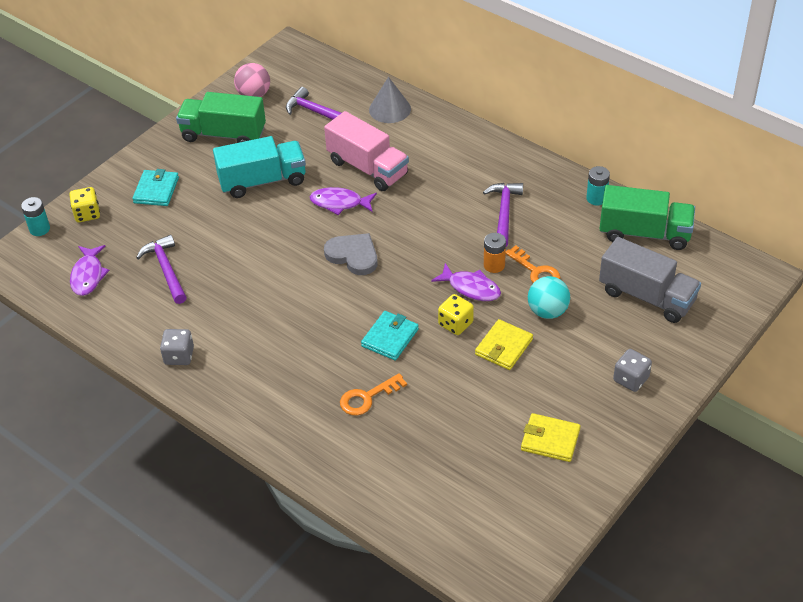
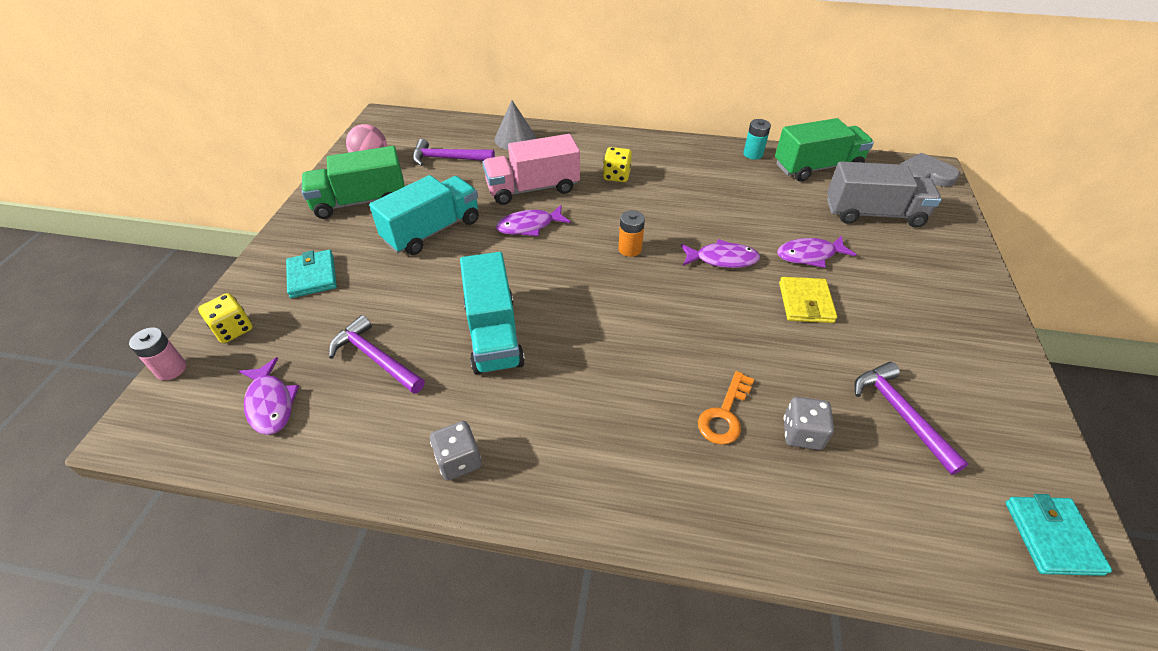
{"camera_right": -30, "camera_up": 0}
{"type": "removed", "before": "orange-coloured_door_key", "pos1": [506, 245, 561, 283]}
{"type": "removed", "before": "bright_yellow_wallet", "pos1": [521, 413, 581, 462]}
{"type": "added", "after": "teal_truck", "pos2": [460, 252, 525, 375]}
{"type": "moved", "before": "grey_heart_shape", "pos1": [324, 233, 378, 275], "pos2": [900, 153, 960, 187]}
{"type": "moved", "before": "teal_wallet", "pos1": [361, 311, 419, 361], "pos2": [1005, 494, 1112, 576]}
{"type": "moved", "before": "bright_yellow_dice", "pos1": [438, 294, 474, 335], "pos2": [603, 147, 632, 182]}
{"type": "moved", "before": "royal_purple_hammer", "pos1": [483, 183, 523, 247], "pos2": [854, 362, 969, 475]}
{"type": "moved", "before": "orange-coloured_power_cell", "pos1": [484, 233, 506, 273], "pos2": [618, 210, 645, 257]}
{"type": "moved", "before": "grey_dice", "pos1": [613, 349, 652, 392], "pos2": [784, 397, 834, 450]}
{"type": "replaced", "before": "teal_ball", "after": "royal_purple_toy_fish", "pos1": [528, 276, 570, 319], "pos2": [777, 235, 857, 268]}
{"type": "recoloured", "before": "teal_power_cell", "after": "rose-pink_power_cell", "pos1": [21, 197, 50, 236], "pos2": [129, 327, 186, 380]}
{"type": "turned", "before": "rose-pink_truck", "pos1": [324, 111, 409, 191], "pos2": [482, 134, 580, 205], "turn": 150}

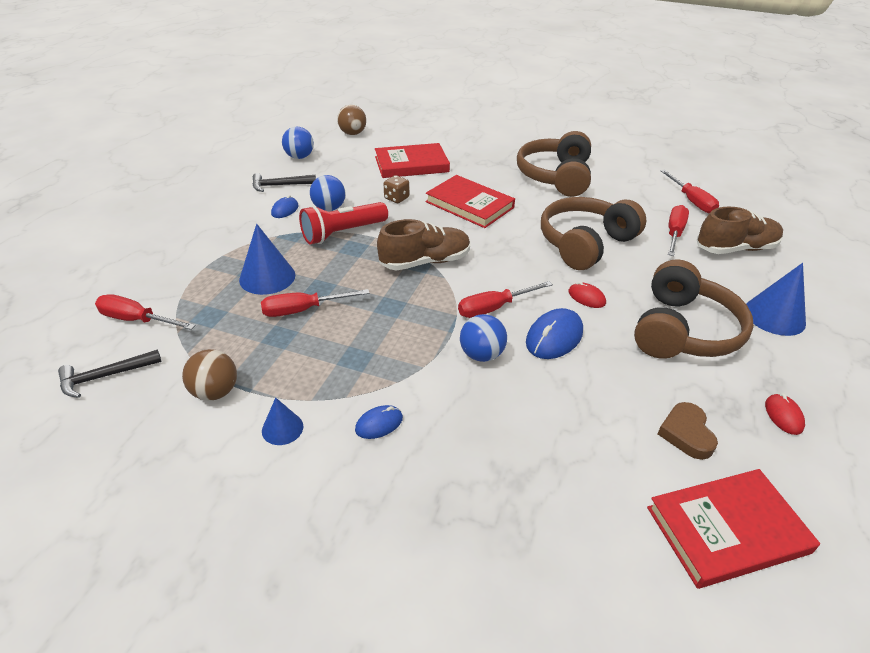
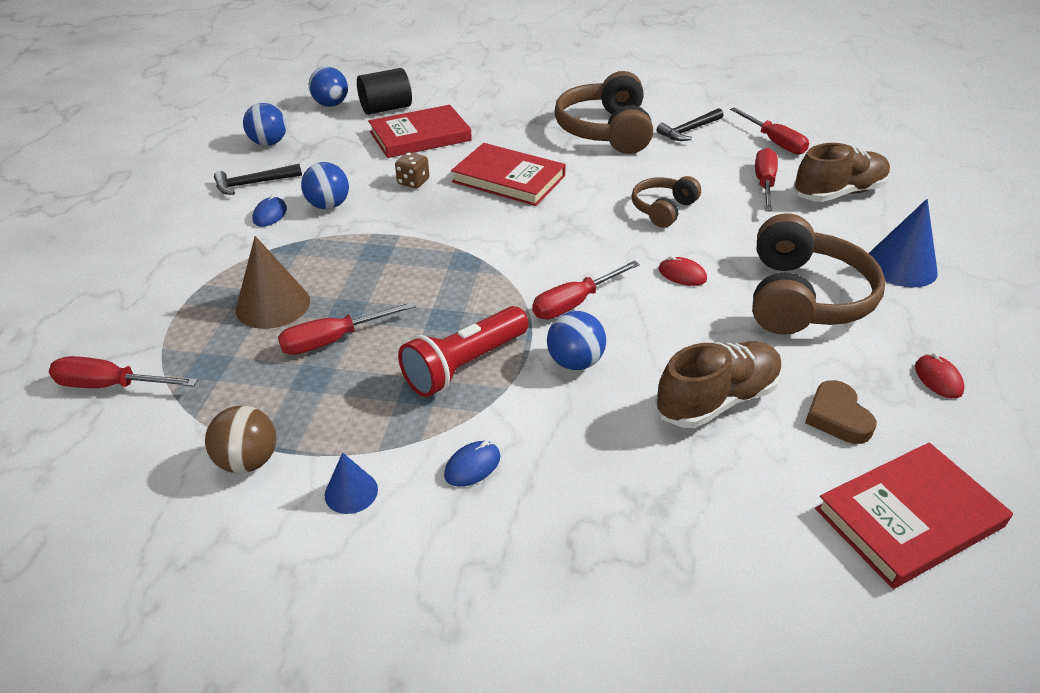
{"camera_right": -10, "camera_up": 0}
{"type": "removed", "before": "cobalt_mouse", "pos1": [526, 308, 583, 359]}
{"type": "added", "after": "ebony_cylinder_shape", "pos2": [357, 68, 412, 115]}
{"type": "moved", "before": "ebony_hammer", "pos1": [58, 350, 162, 398], "pos2": [657, 108, 723, 141]}
{"type": "moved", "before": "scarlet_pocket_torch", "pos1": [299, 202, 388, 244], "pos2": [398, 306, 529, 397]}
{"type": "moved", "before": "dark_brown_shoe", "pos1": [377, 219, 470, 271], "pos2": [655, 341, 782, 428]}
{"type": "recoloured", "before": "cobalt_cone", "after": "dark_brown_cone", "pos1": [239, 224, 295, 295], "pos2": [236, 236, 310, 329]}
{"type": "recoloured", "before": "dark_brown_ball", "after": "cobalt_ball", "pos1": [337, 105, 366, 135], "pos2": [309, 66, 348, 107]}
{"type": "resized", "before": "dark_brown_headset", "pos1": [541, 197, 646, 270], "pos2": [632, 176, 701, 227], "scale": 0.55}

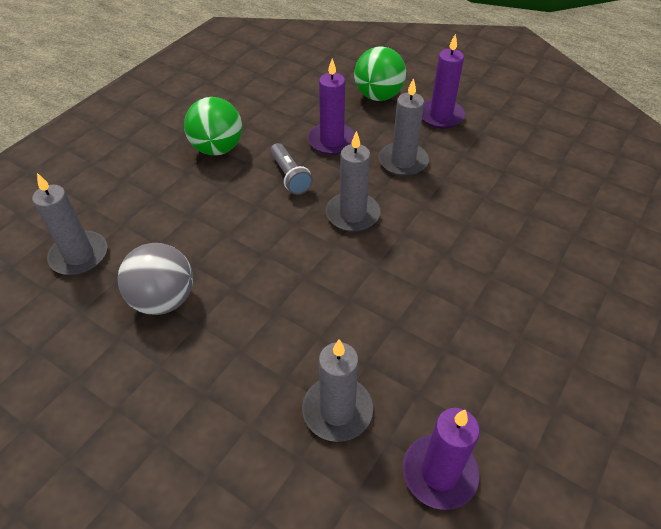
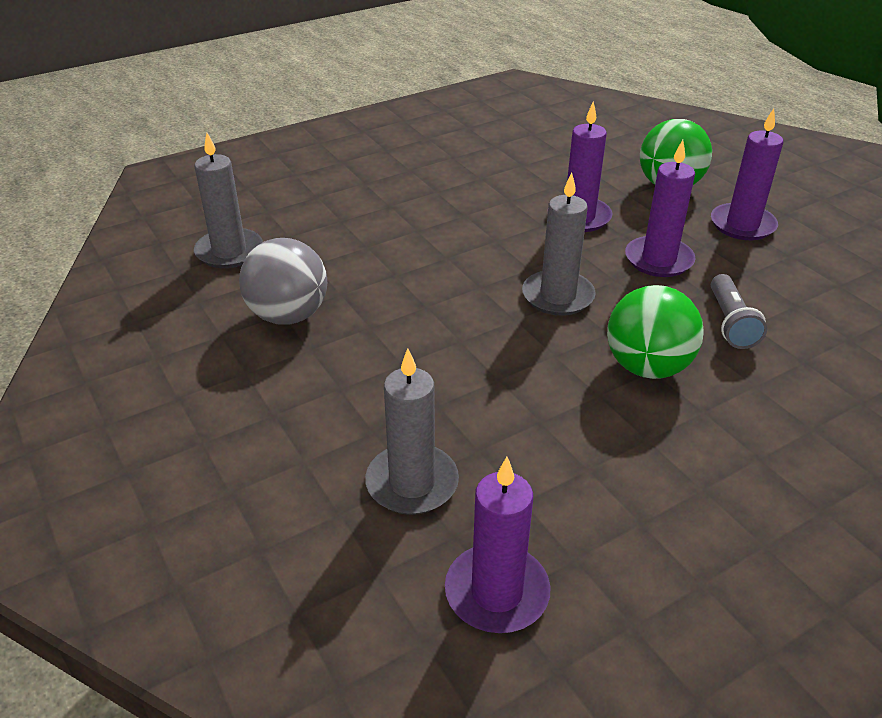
{"camera_right": 25, "camera_up": -10}
{"type": "moved", "before": "emerald_ball", "pos1": [184, 97, 242, 156], "pos2": [607, 285, 703, 379]}
{"type": "moved", "before": "grey_pocket_torch", "pos1": [270, 143, 313, 195], "pos2": [711, 274, 767, 349]}
{"type": "recoloured", "before": "grey_candle", "after": "royal_purple_candle", "pos1": [378, 78, 429, 176], "pos2": [625, 140, 696, 277]}

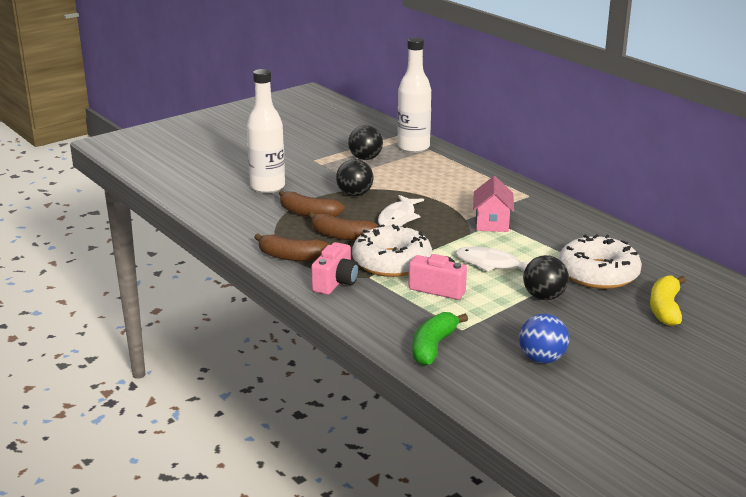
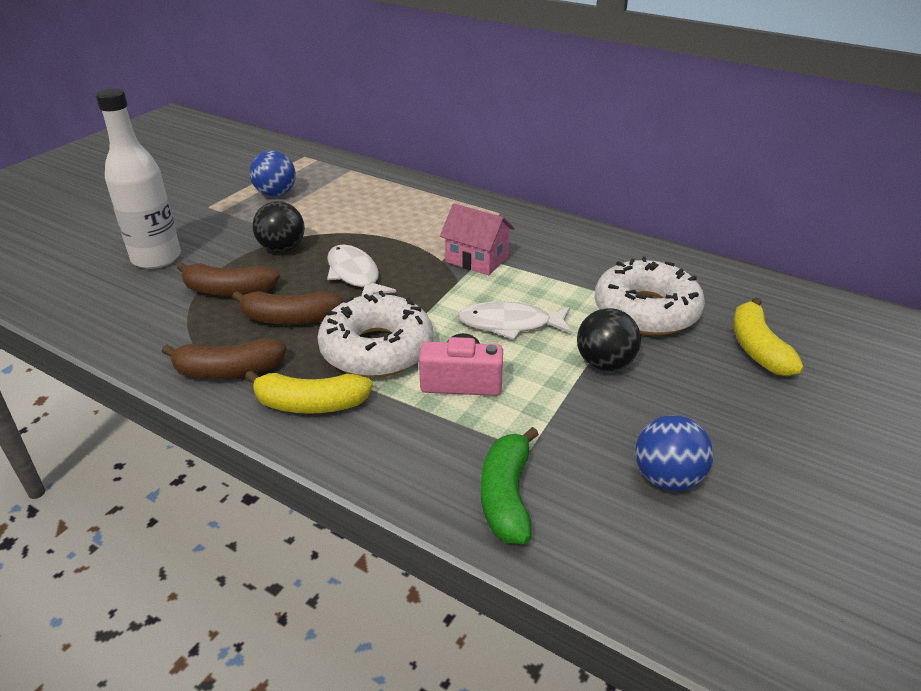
{"camera_right": -20, "camera_up": 10}
{"type": "removed", "before": "snow-white_flask", "pos1": [398, 37, 431, 153]}
{"type": "replaced", "before": "rose-pink_camera", "after": "bright_yellow_banana", "pos1": [311, 242, 359, 295], "pos2": [245, 370, 373, 414]}
{"type": "recoloured", "before": "ebony_ball", "after": "cobalt_ball", "pos1": [348, 125, 383, 160], "pos2": [249, 151, 296, 197]}
{"type": "turned", "before": "snow-white_toy_fish", "pos1": [378, 195, 424, 226], "pos2": [327, 245, 396, 296], "turn": 150}
{"type": "turned", "before": "rose-pink_cottage", "pos1": [473, 176, 514, 232], "pos2": [440, 204, 515, 275], "turn": -45}

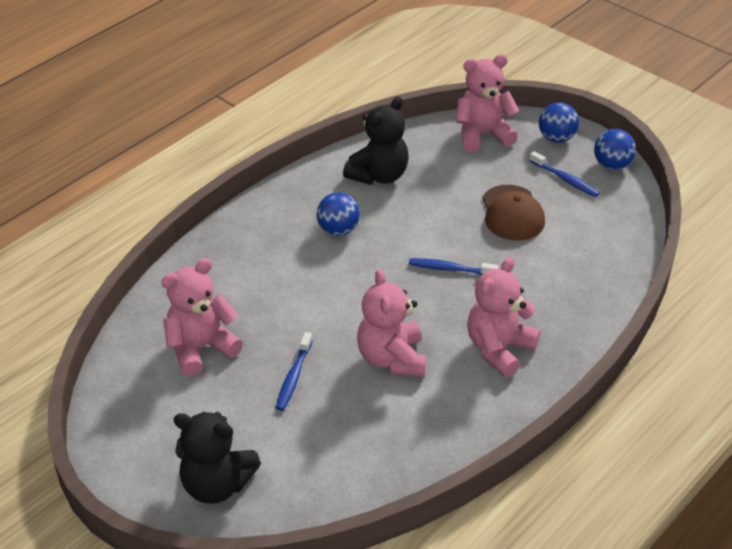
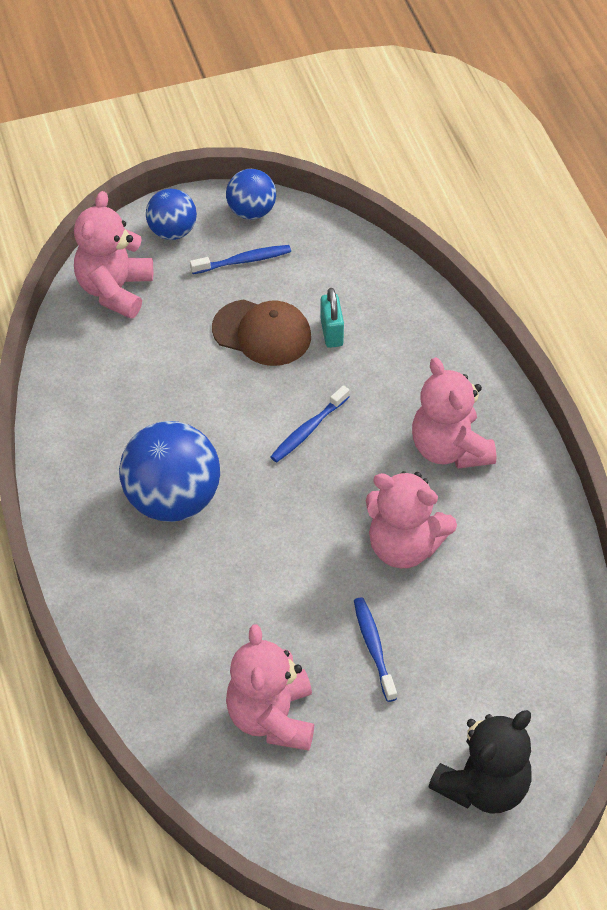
{"camera_right": -60, "camera_up": 10}
{"type": "removed", "before": "ebony_teddy", "pos1": [343, 96, 409, 185]}
{"type": "added", "after": "teal_lock", "pos2": [320, 288, 344, 348]}
{"type": "turned", "before": "cobalt_dental_brush", "pos1": [276, 332, 313, 411], "pos2": [354, 597, 397, 702], "turn": -150}
{"type": "resized", "before": "cobalt_ball", "pos1": [316, 192, 360, 236], "pos2": [119, 421, 220, 522], "scale": 1.76}

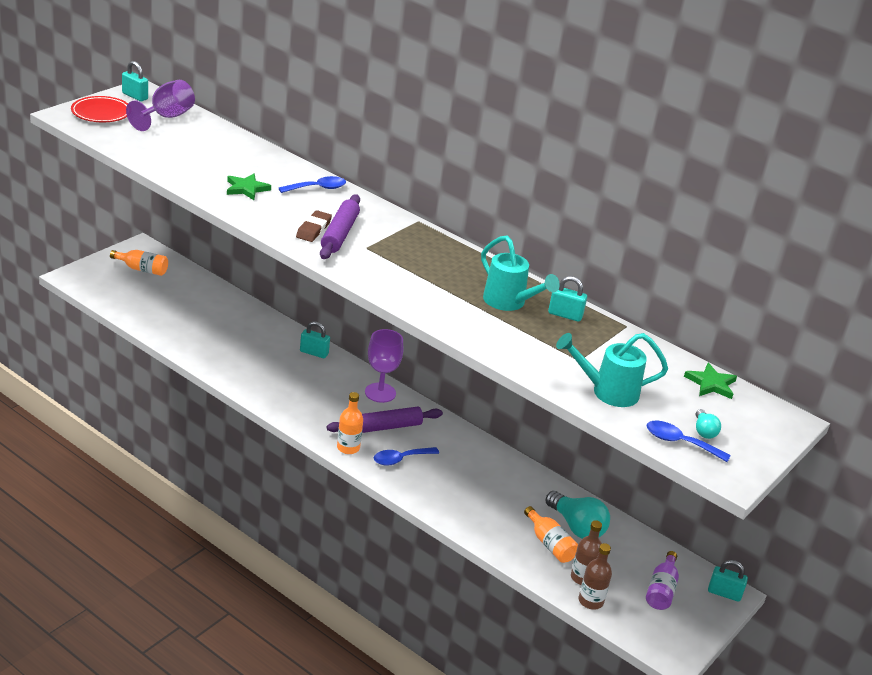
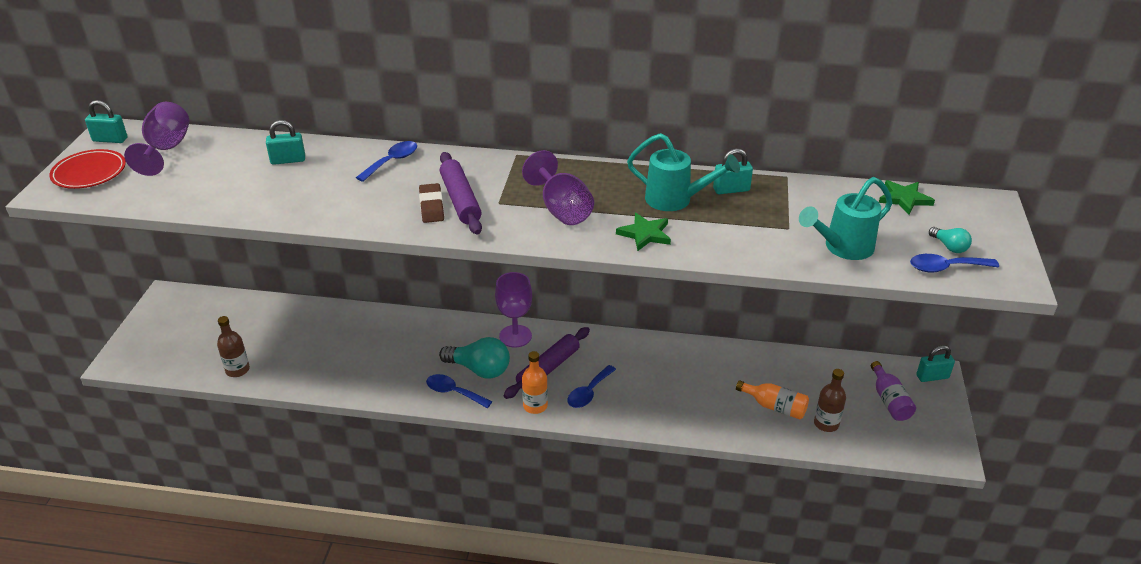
{"camera_right": -25, "camera_up": 5}
{"type": "removed", "before": "orange-coloured_flask", "pos1": [110, 250, 168, 276]}
{"type": "added", "after": "cobalt_spoon", "pos2": [426, 374, 492, 408]}
{"type": "added", "after": "royal_purple_chalice", "pos2": [522, 150, 594, 225]}
{"type": "moved", "before": "emerald_star_shape", "pos1": [227, 174, 271, 200], "pos2": [616, 213, 671, 251]}
{"type": "moved", "before": "teal_lock", "pos1": [300, 321, 330, 358], "pos2": [266, 120, 305, 165]}
{"type": "moved", "before": "teal_light_bulb", "pos1": [545, 491, 610, 539], "pos2": [439, 337, 510, 379]}
{"type": "moved", "before": "dark_brown_flask", "pos1": [579, 543, 612, 609], "pos2": [217, 316, 250, 377]}

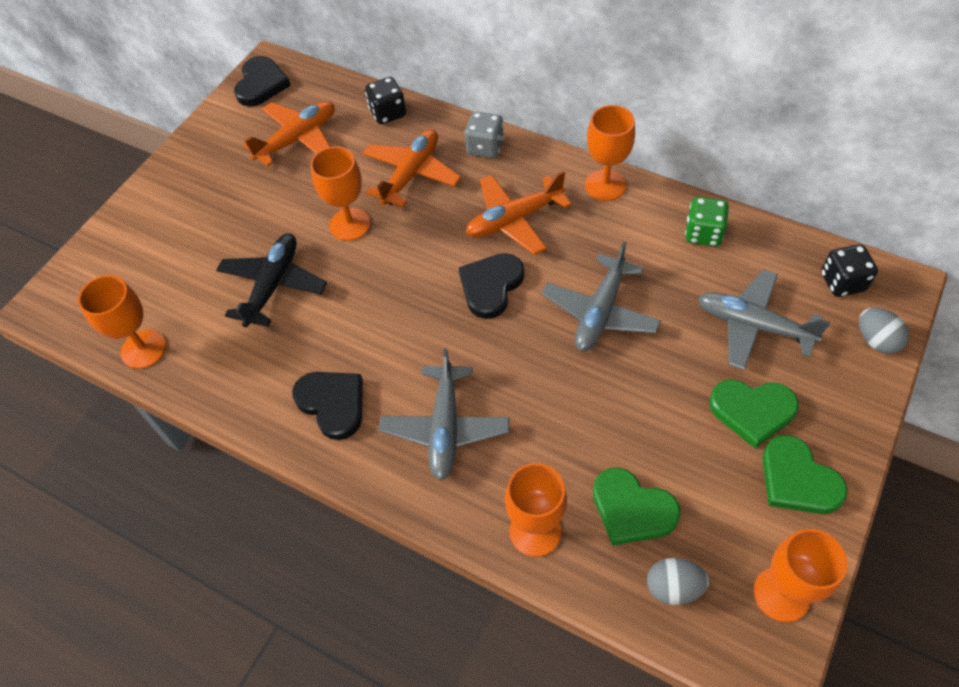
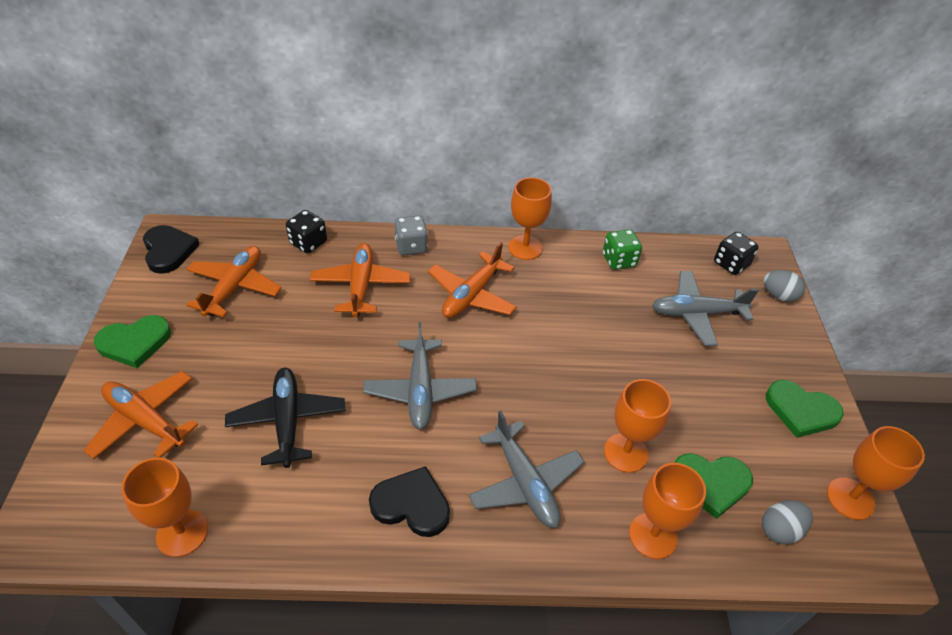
{"camera_right": -35, "camera_up": -10}
{"type": "removed", "before": "ebony_heart_shape", "pos1": [459, 253, 524, 319]}
{"type": "added", "after": "orange-coloured_aeroplane", "pos2": [83, 371, 198, 459]}
{"type": "moved", "before": "orange-coloured_chalice", "pos1": [311, 146, 370, 241], "pos2": [604, 379, 671, 473]}
{"type": "moved", "before": "grey_aeroplane", "pos1": [542, 242, 661, 352], "pos2": [363, 322, 477, 430]}
{"type": "moved", "before": "emerald_heart_shape", "pos1": [709, 379, 799, 448], "pos2": [94, 315, 171, 368]}

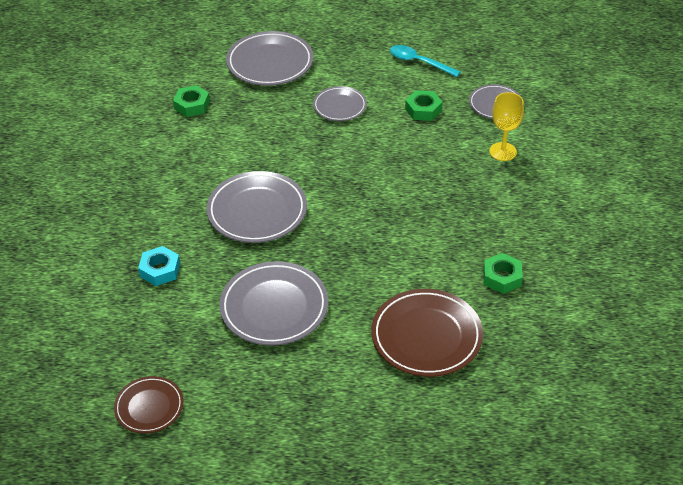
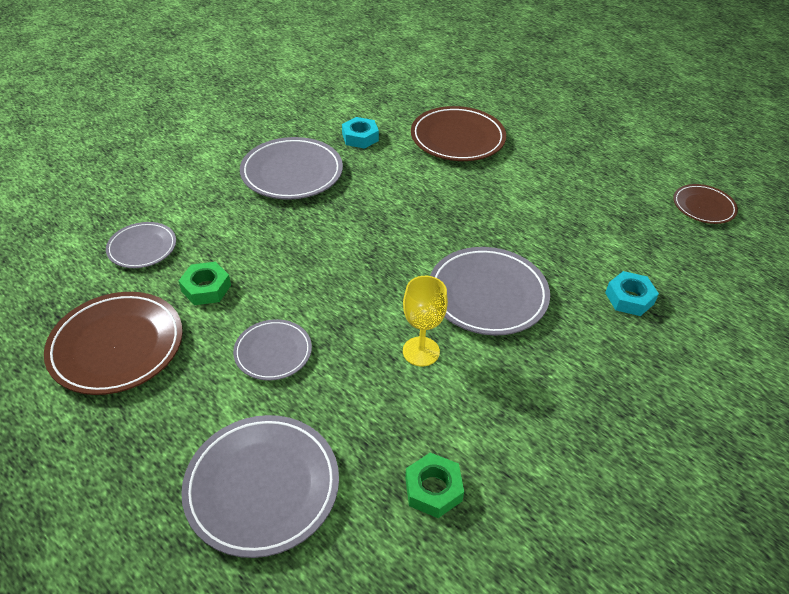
{"camera_right": -140, "camera_up": 0}
{"type": "moved", "before": "grey_plate", "pos1": [219, 261, 328, 346], "pos2": [240, 137, 343, 200]}
{"type": "moved", "before": "bright_yellow_chalice", "pos1": [489, 92, 524, 161], "pos2": [403, 276, 448, 366]}
{"type": "replaced", "before": "teal_spoon", "after": "dark_brown_plate", "pos1": [390, 45, 460, 77], "pos2": [44, 292, 183, 395]}
{"type": "recoloured", "before": "emerald_hexagon_nut", "after": "teal_hexagon_nut", "pos1": [483, 253, 523, 294], "pos2": [342, 117, 379, 149]}

